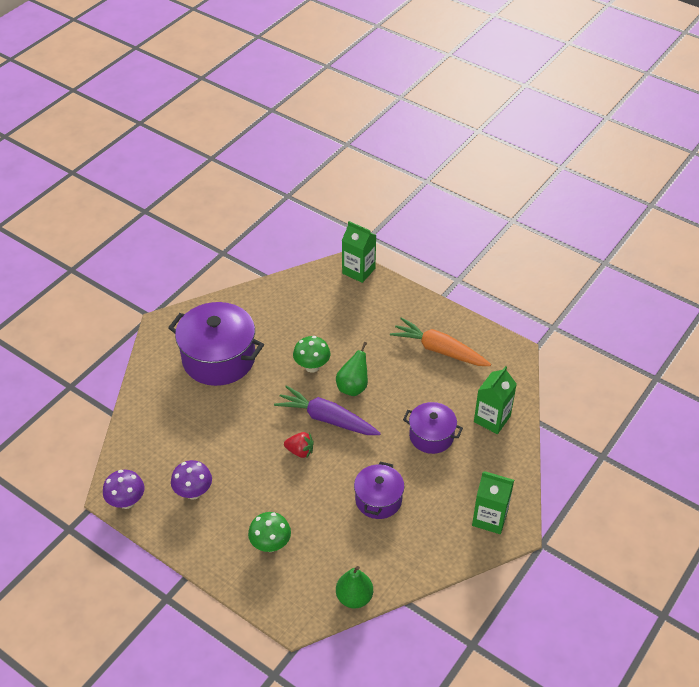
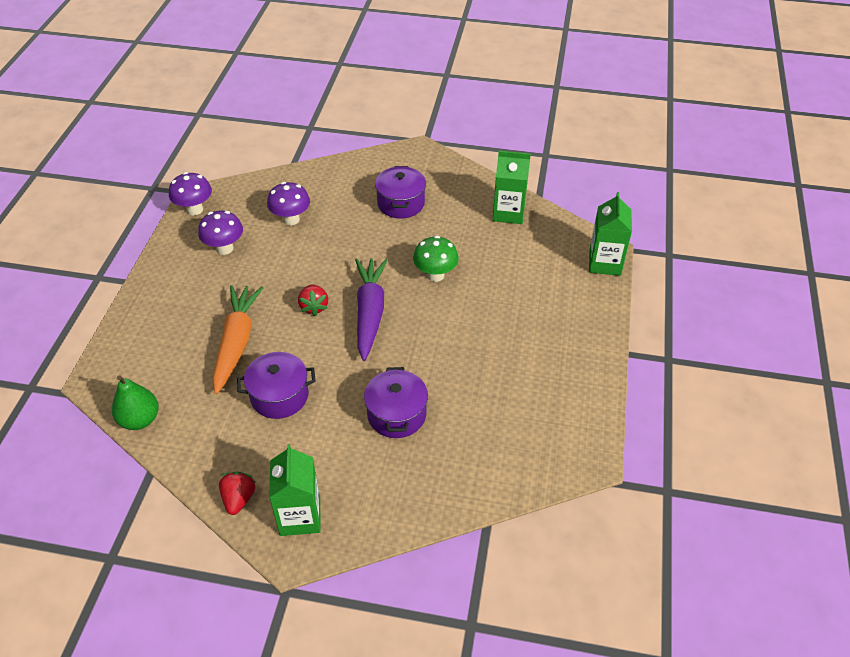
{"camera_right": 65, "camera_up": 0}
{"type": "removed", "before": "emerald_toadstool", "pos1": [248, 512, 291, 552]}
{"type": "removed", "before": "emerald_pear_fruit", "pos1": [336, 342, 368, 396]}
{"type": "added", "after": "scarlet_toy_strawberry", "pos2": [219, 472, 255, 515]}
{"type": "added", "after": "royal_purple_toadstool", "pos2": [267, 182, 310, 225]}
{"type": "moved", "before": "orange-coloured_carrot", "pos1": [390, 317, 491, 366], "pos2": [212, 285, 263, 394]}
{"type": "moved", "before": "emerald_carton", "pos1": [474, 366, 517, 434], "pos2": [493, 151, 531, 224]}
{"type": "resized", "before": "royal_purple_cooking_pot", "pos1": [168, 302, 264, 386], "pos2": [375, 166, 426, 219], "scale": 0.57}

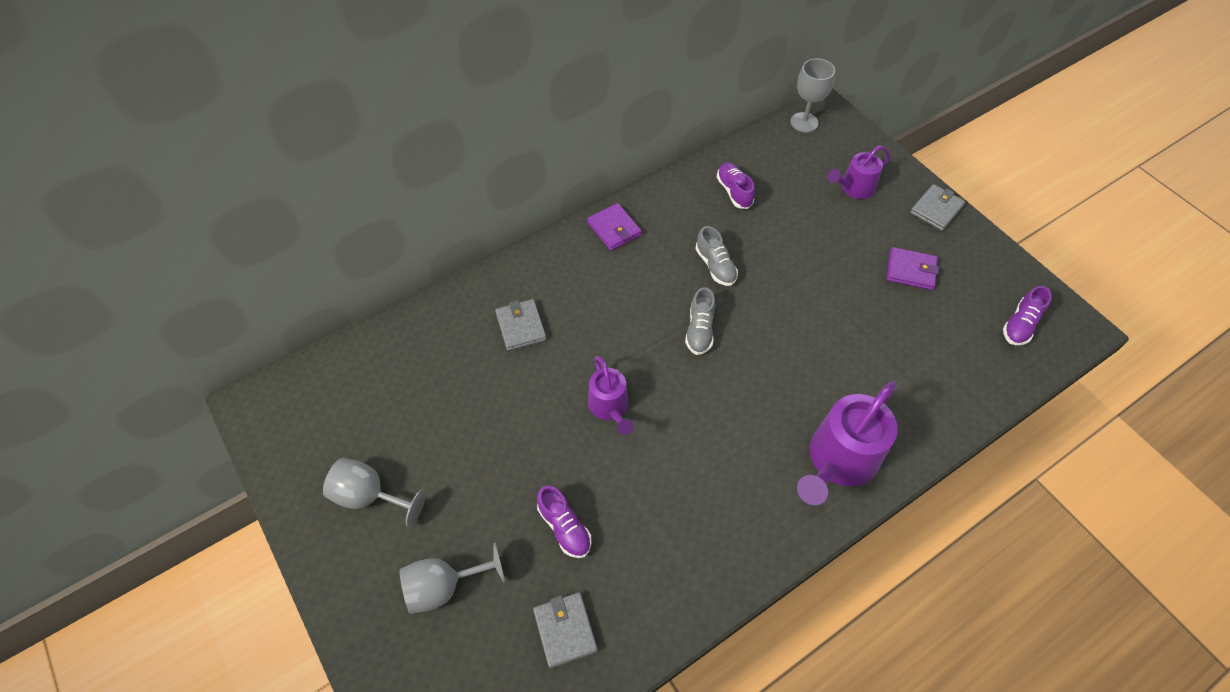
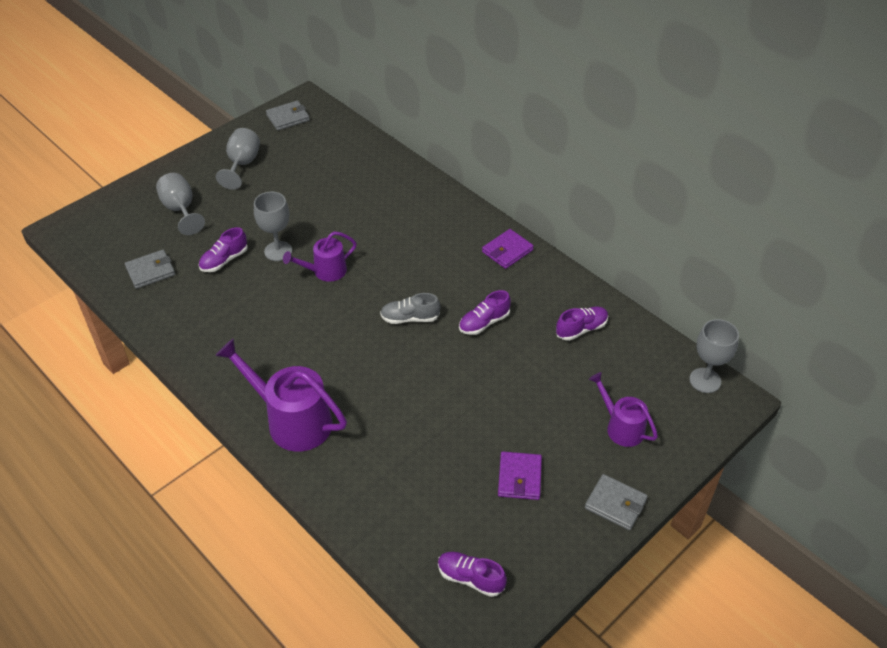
{"camera_right": 80, "camera_up": -10}
{"type": "added", "after": "grey_chalice", "pos2": [254, 192, 292, 261]}
{"type": "moved", "before": "grey_wallet", "pos1": [495, 299, 546, 351], "pos2": [266, 101, 310, 130]}
{"type": "recoloured", "before": "grey_shoe", "after": "royal_purple_shoe", "pos1": [695, 226, 738, 286], "pos2": [459, 290, 511, 335]}

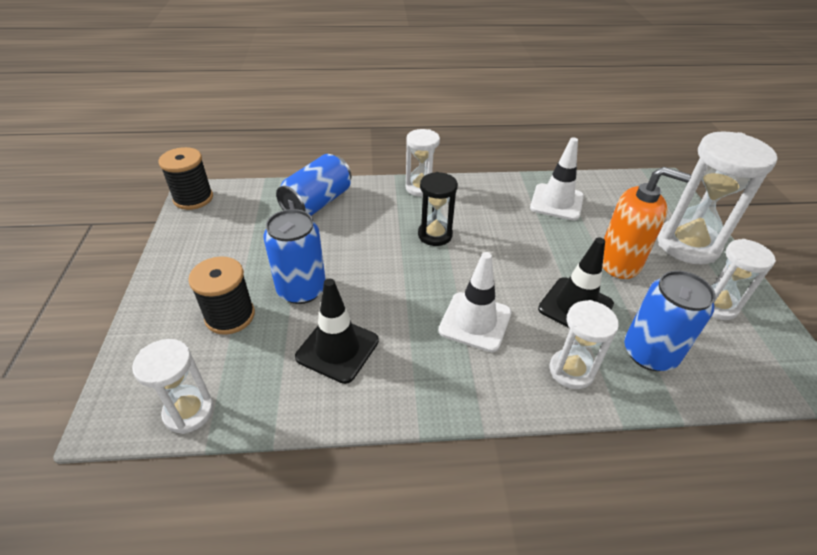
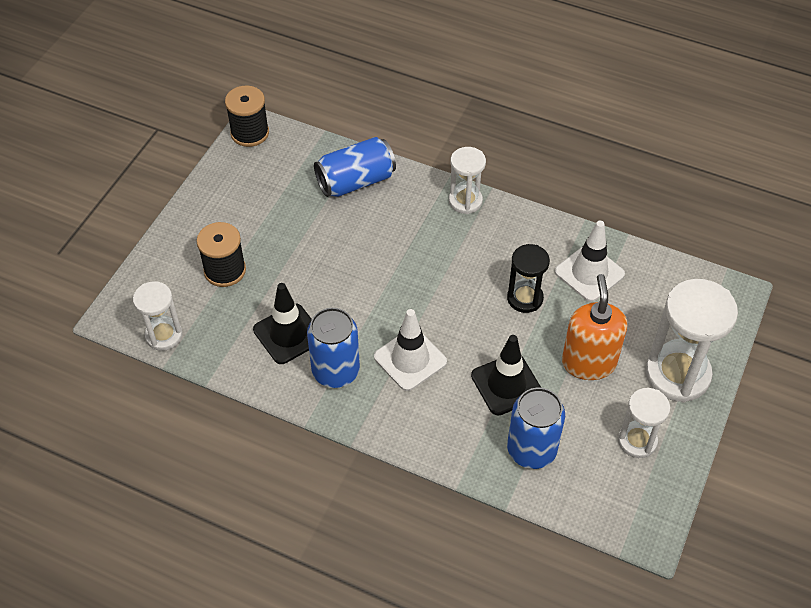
{"camera_right": 30, "camera_up": 10}
{"type": "removed", "before": "snow-white_hourglass", "pos1": [549, 300, 619, 389]}
{"type": "moved", "before": "cobalt_tin", "pos1": [263, 209, 326, 304], "pos2": [307, 308, 360, 388]}
{"type": "moved", "before": "ebony_hourglass", "pos1": [418, 172, 458, 246], "pos2": [507, 244, 550, 313]}
{"type": "turned", "before": "orange-coloured_pump_bottle", "pos1": [602, 167, 691, 279], "pos2": [562, 274, 627, 380], "turn": -135}

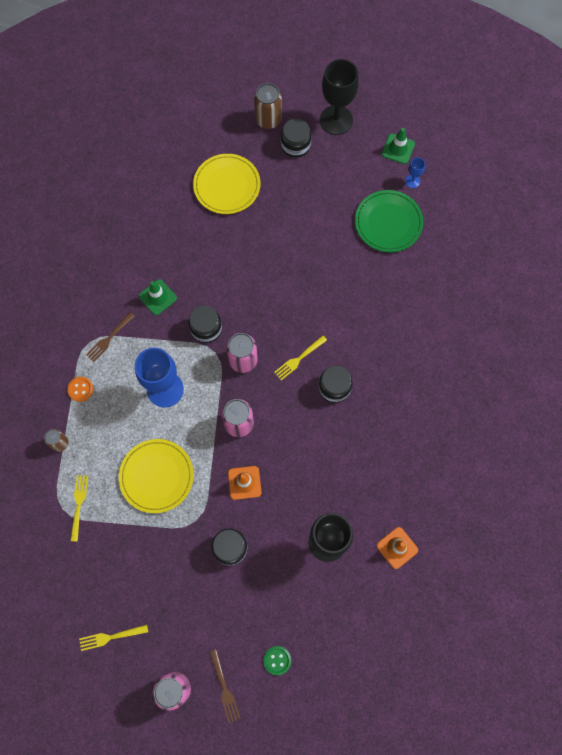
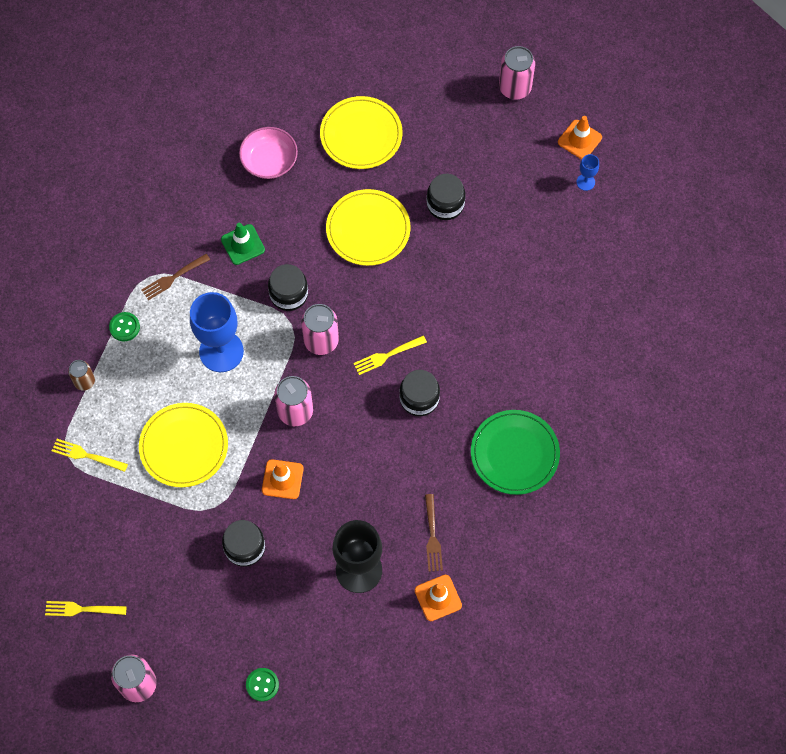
{"camera_right": 15, "camera_up": -5}
{"type": "removed", "before": "dark_brown_tin", "pos1": [254, 83, 282, 129]}
{"type": "added", "after": "rose-pink_bowl", "pos2": [239, 127, 298, 179]}
{"type": "added", "after": "bright_yellow_plate", "pos2": [326, 189, 411, 266]}
{"type": "moved", "before": "dark_brown_dinner_fork", "pos1": [209, 650, 241, 723], "pos2": [425, 494, 443, 572]}
{"type": "moved", "before": "ebony_jar", "pos1": [281, 119, 311, 158], "pos2": [427, 174, 465, 220]}
{"type": "moved", "before": "emerald_plate", "pos1": [355, 190, 423, 252], "pos2": [471, 410, 560, 495]}
{"type": "replaced", "before": "ebony_chalice", "after": "rose-pink_tin", "pos1": [320, 59, 359, 135], "pos2": [499, 46, 535, 100]}
{"type": "recoloured", "before": "orange-coloured_button", "after": "emerald_button", "pos1": [67, 377, 93, 402], "pos2": [109, 312, 140, 341]}
{"type": "recoloured", "before": "emerald_traffic_cone", "after": "orange-coloured_traffic_cone", "pos1": [382, 128, 415, 164], "pos2": [558, 116, 602, 159]}
{"type": "turned", "before": "bright_yellow_dinner_fork", "pos1": [70, 475, 89, 542], "pos2": [52, 439, 128, 472], "turn": -90}

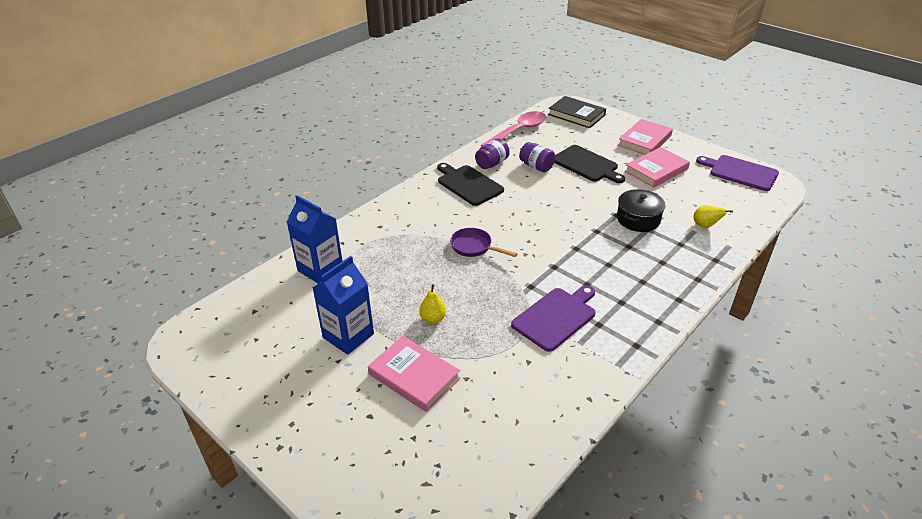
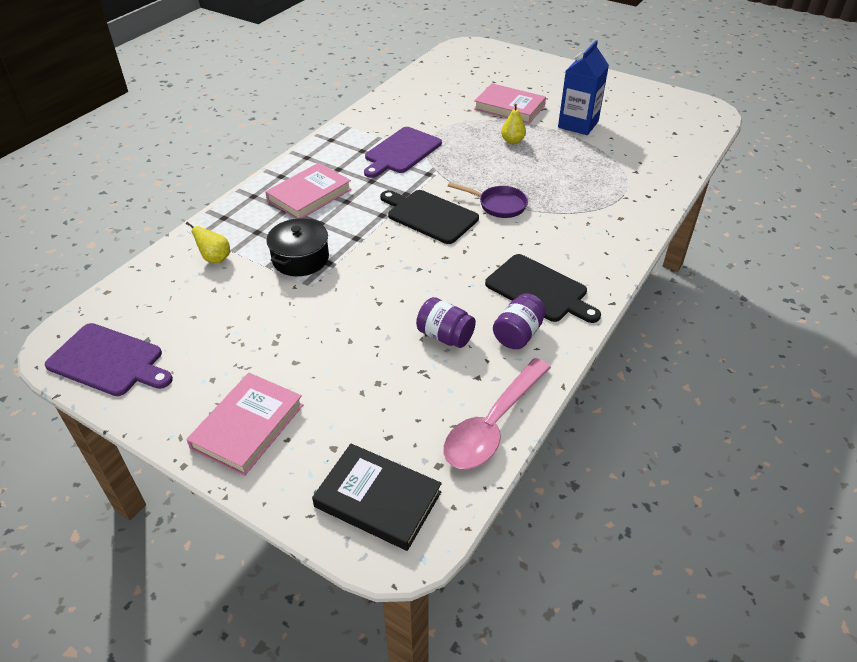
{"camera_right": 170, "camera_up": 5}
{"type": "removed", "before": "cobalt_carton", "pos1": [287, 195, 342, 283]}
{"type": "moved", "before": "ebony_bread_board", "pos1": [554, 145, 625, 183], "pos2": [380, 190, 479, 244]}
{"type": "moved", "before": "rose-pink_book", "pos1": [625, 147, 690, 188], "pos2": [265, 163, 352, 219]}

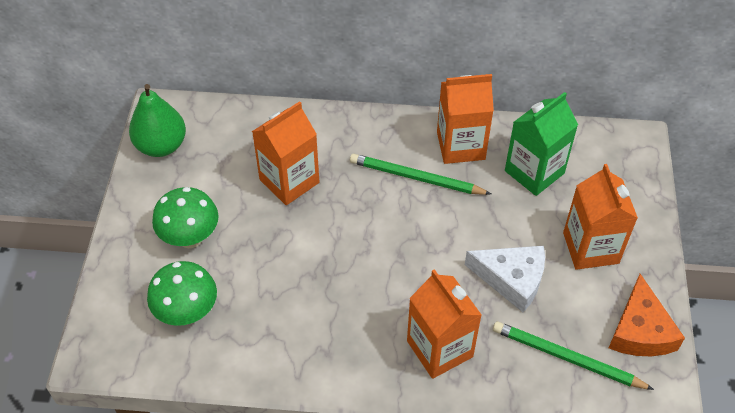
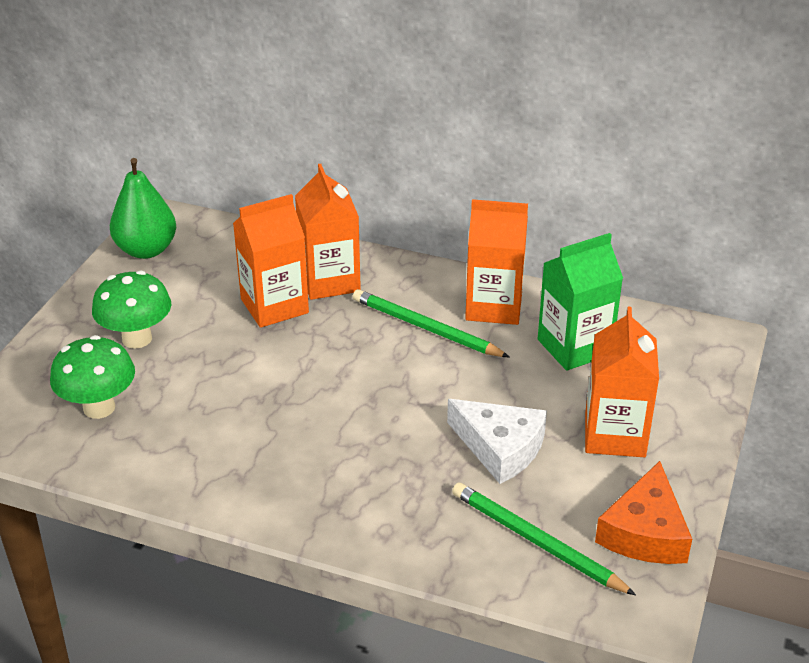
{"camera_right": 15, "camera_up": -15}
{"type": "moved", "before": "orange-coloured_carton", "pos1": [407, 269, 482, 379], "pos2": [295, 164, 361, 300]}

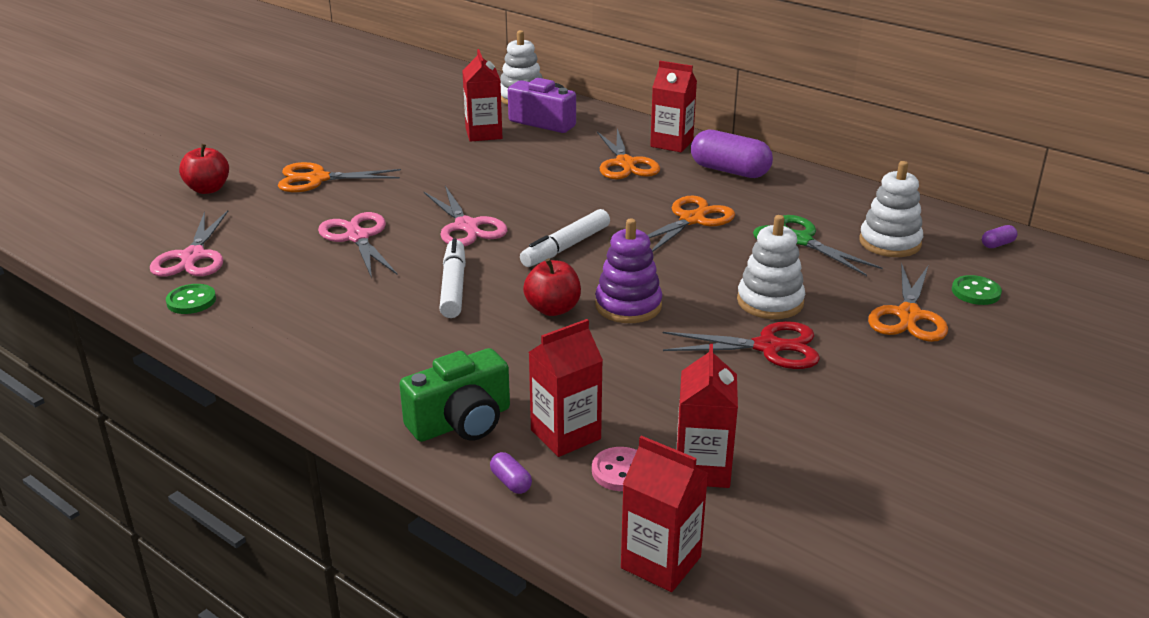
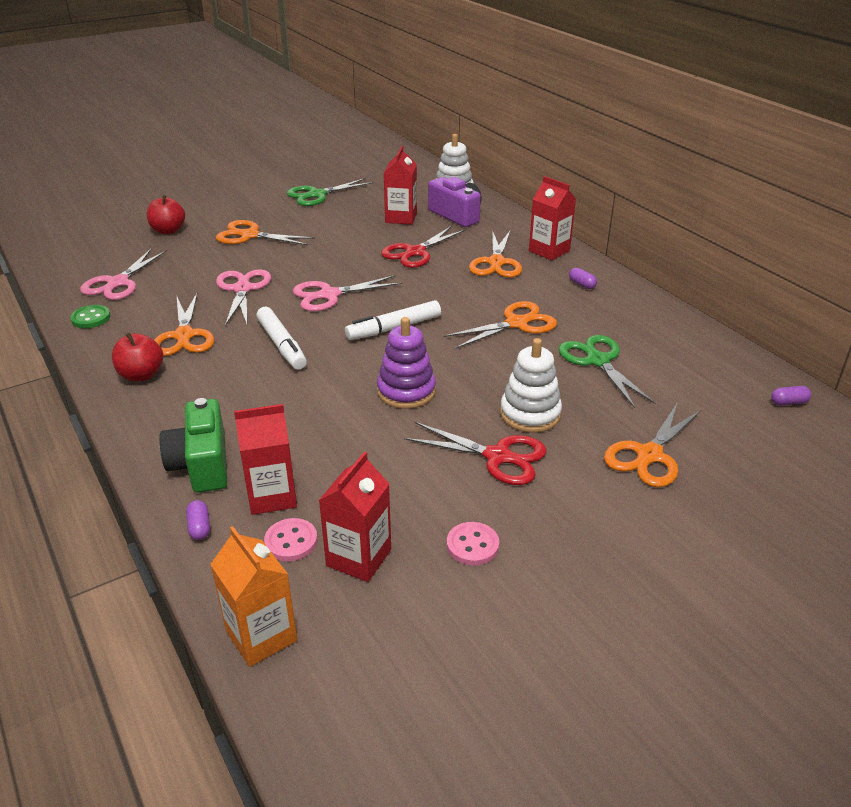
{"camera_right": 20, "camera_up": 5}
{"type": "removed", "before": "snow-white_stacking_toy", "pos1": [859, 161, 923, 257]}
{"type": "removed", "before": "emerald_button", "pos1": [952, 275, 1002, 305]}
{"type": "added", "after": "orange-coloured_scissors", "pos2": [154, 293, 214, 356]}
{"type": "added", "after": "emerald_scissors", "pos2": [287, 178, 374, 206]}
{"type": "added", "after": "scarlet_scissors", "pos2": [381, 226, 466, 268]}
{"type": "added", "after": "rose-pink_button", "pos2": [447, 522, 499, 565]}
{"type": "moved", "before": "scarlet_toy_apple", "pos1": [523, 258, 581, 316], "pos2": [112, 332, 163, 381]}
{"type": "recoloured", "before": "scarlet_carton", "after": "orange-coloured_carton", "pos1": [621, 436, 708, 592], "pos2": [210, 526, 297, 667]}
{"type": "turned", "before": "emerald_camera", "pos1": [399, 348, 510, 442], "pos2": [159, 398, 227, 493], "turn": 90}
{"type": "turned", "before": "rose-pink_scissors", "pos1": [424, 186, 508, 246], "pos2": [293, 275, 402, 311], "turn": 75}
{"type": "turned", "before": "snow-white_marker_pen", "pos1": [439, 238, 466, 318], "pos2": [256, 307, 307, 370], "turn": 135}
{"type": "resized", "before": "royal_purple_capsule", "pos1": [691, 129, 773, 178], "pos2": [569, 268, 597, 289], "scale": 0.42}

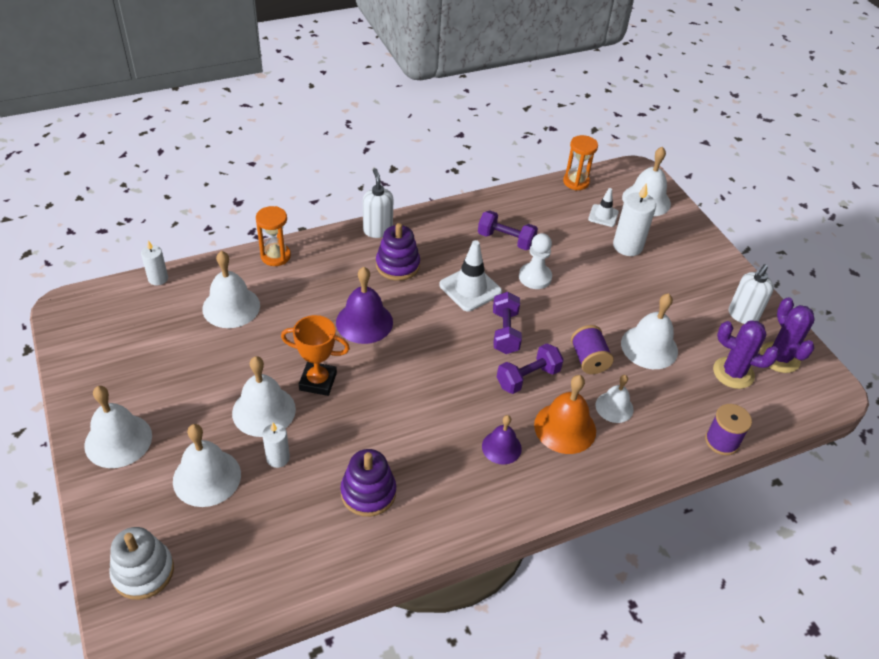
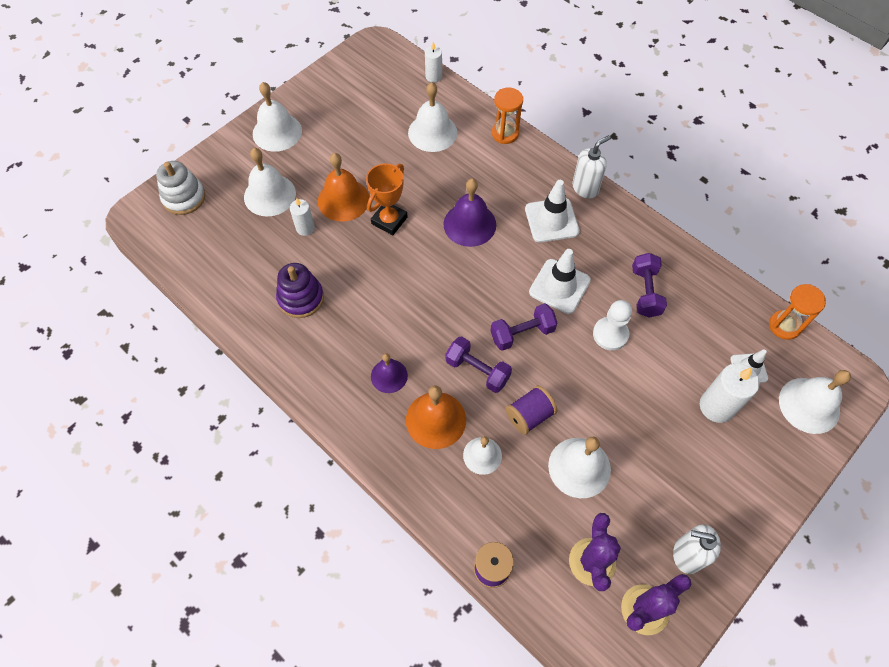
{"camera_right": 70, "camera_up": 15}
{"type": "replaced", "before": "royal_purple_stacking_toy", "after": "snow-white_traffic_cone", "pos1": [376, 223, 420, 281], "pos2": [525, 180, 580, 243]}
{"type": "recoloured", "before": "snow-white_bell", "after": "orange-coloured_bell", "pos1": [232, 356, 296, 437], "pos2": [318, 153, 369, 222]}
{"type": "turned", "before": "orange-coloured_trophy", "pos1": [281, 315, 350, 396], "pos2": [366, 164, 408, 235], "turn": 45}

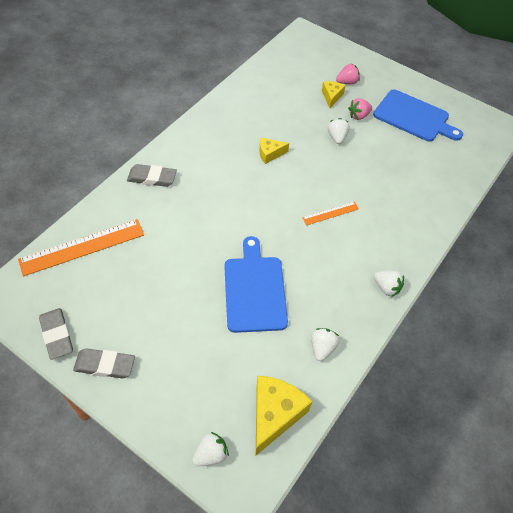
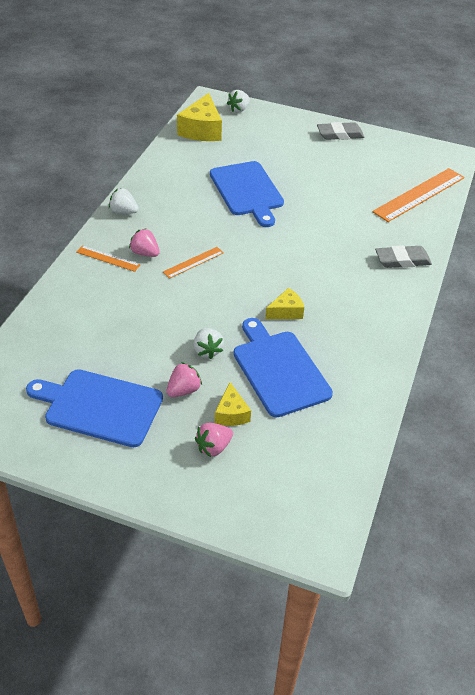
{"camera_right": 165, "camera_up": -10}
{"type": "removed", "before": "grey_pencil_eraser", "pos1": [39, 308, 73, 360]}
{"type": "removed", "before": "snow-white_toy_strawberry", "pos1": [311, 328, 339, 361]}
{"type": "added", "after": "orange-coloured_ruler", "pos2": [76, 245, 141, 272]}
{"type": "added", "after": "rose-pink_toy_strawberry", "pos2": [129, 229, 160, 257]}
{"type": "added", "after": "cobalt_bread_board", "pos2": [233, 318, 333, 418]}

